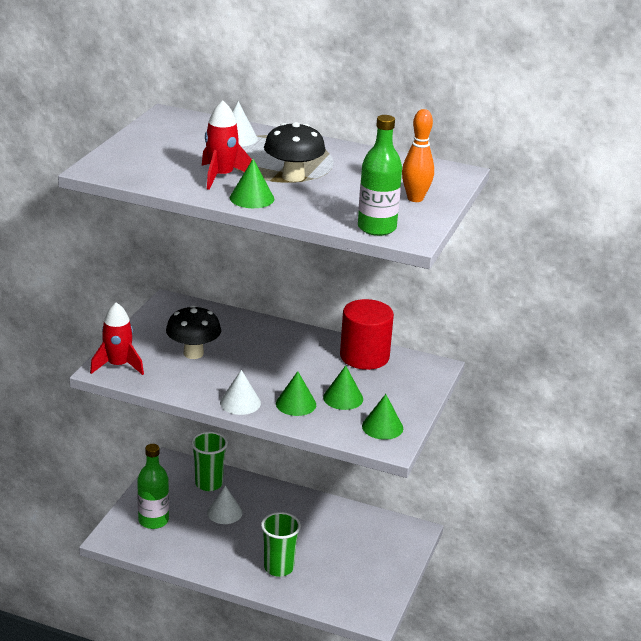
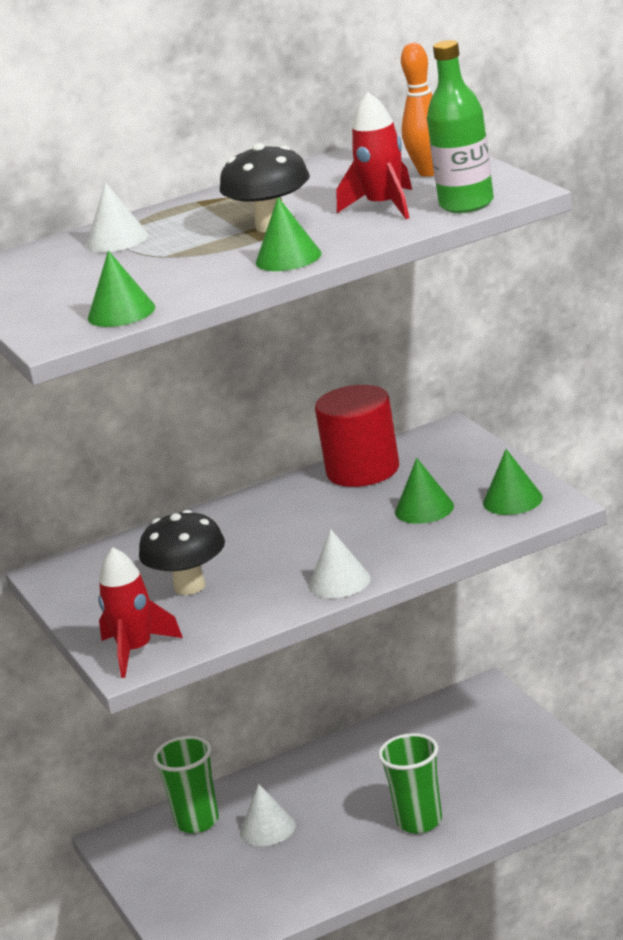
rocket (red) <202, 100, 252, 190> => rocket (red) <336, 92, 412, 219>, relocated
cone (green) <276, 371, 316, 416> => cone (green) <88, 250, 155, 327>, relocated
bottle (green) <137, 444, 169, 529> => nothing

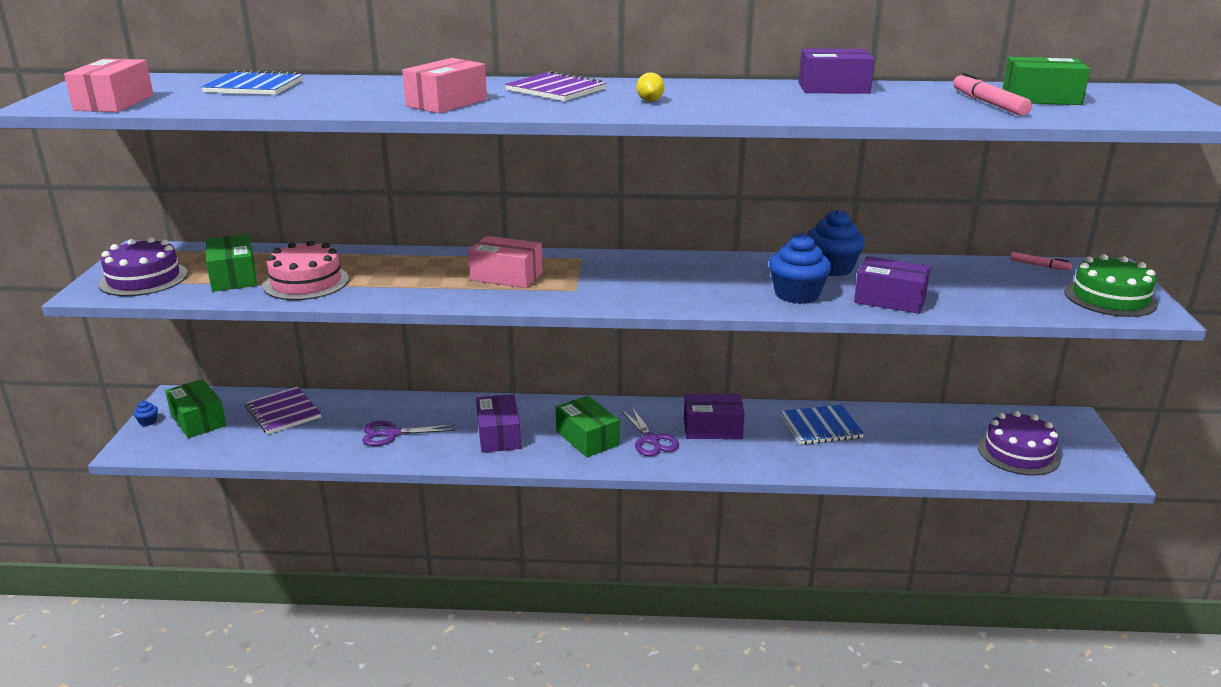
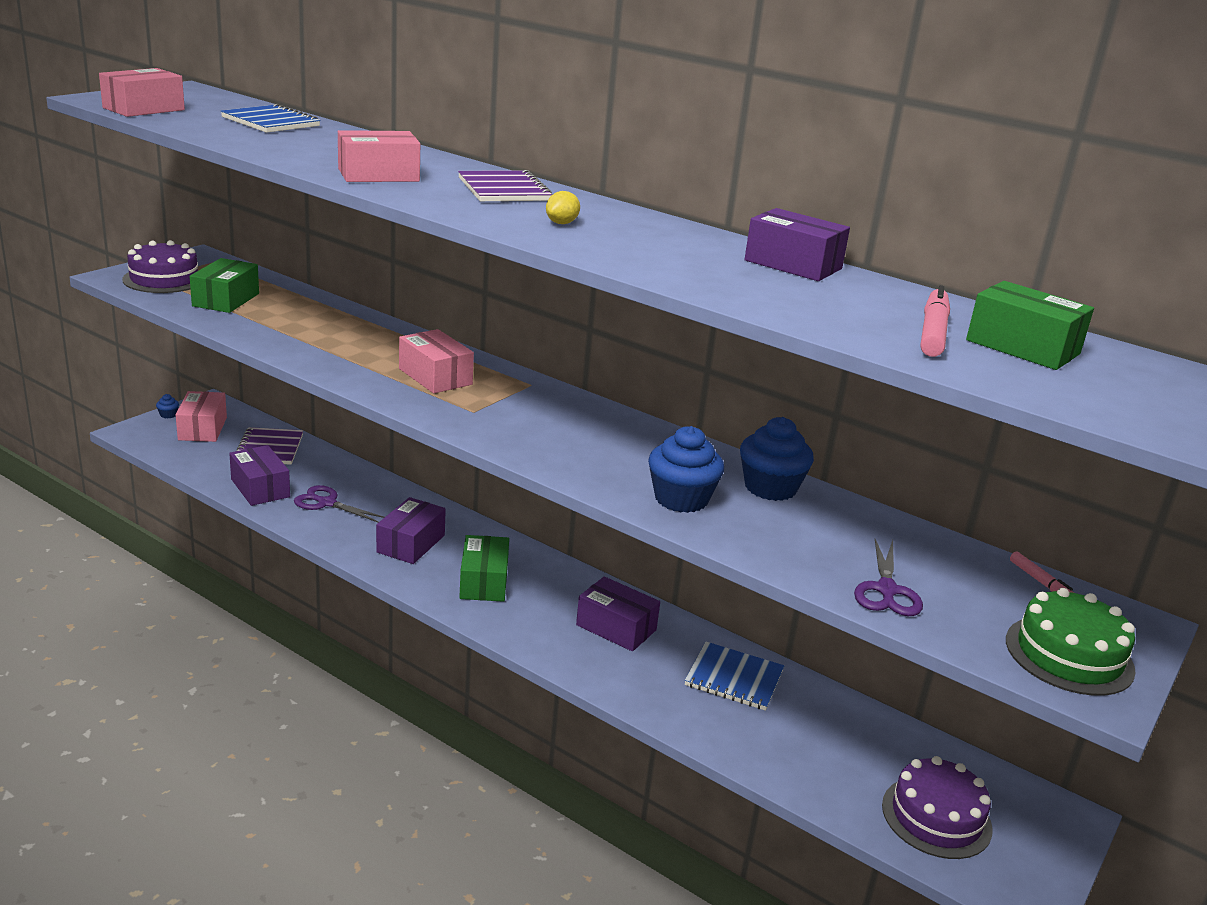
cake (pink) <263, 240, 349, 300> => nothing
box (purple) <854, 256, 931, 314> => box (purple) <229, 445, 290, 506>, relocated
box (green) <165, 379, 226, 438> => box (pink) <176, 391, 227, 442>
scissors (purple) <621, 406, 679, 456> => scissors (purple) <854, 539, 923, 616>, relocated

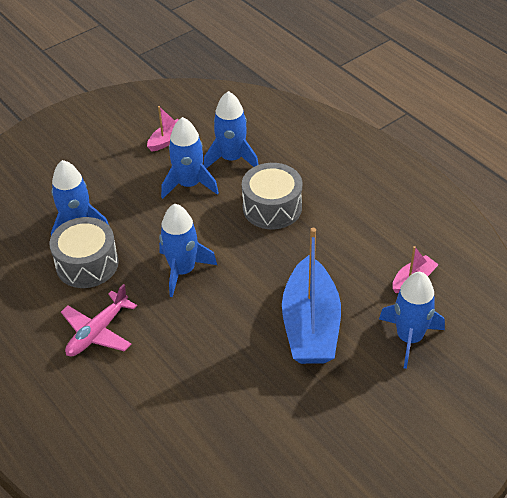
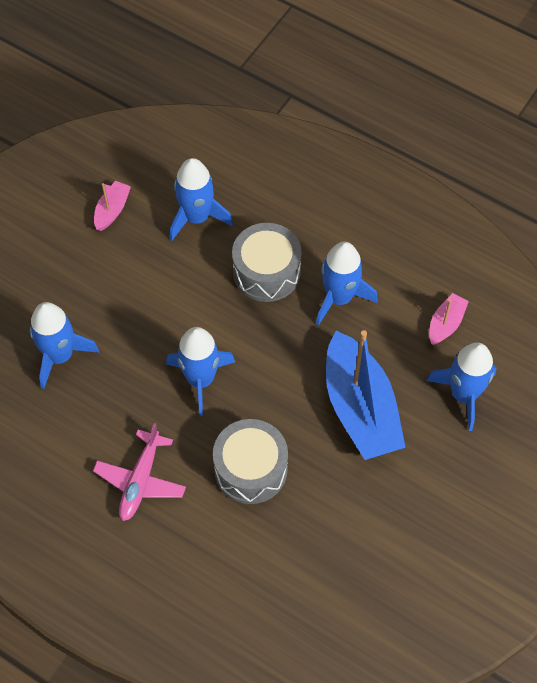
rocket (blue) <161, 117, 219, 199> => rocket (blue) <316, 242, 378, 326>, relocated
drum (grey) <49, 217, 119, 288> => drum (grey) <213, 419, 288, 504>, relocated

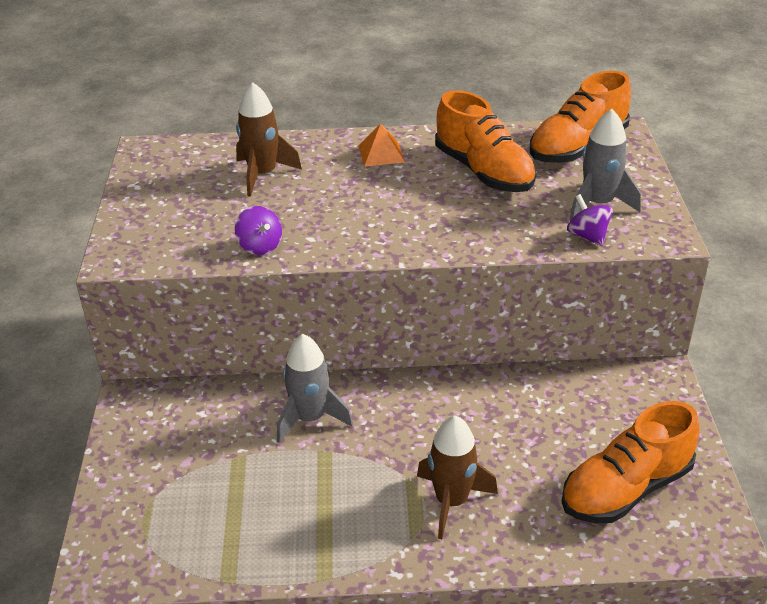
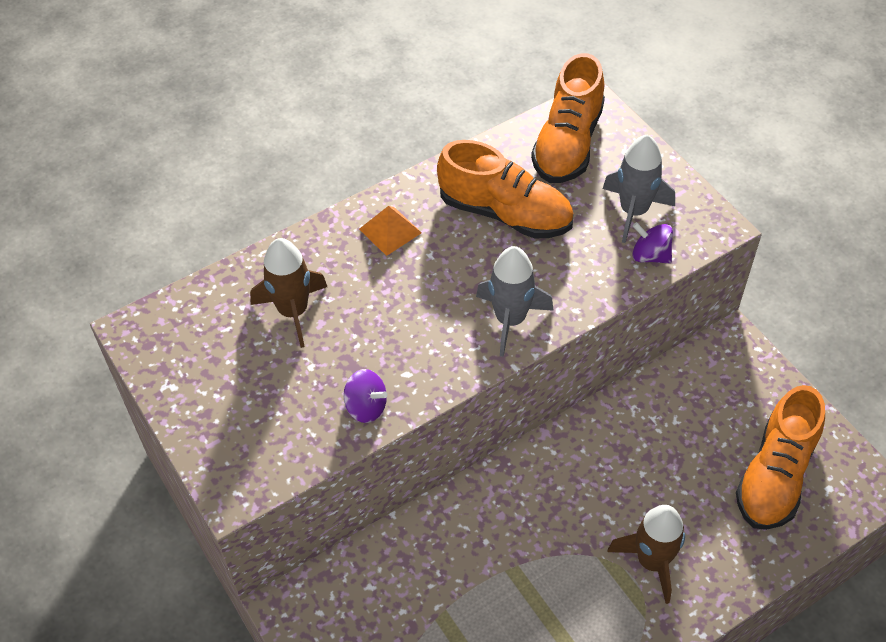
rocket (grey) <277, 334, 353, 443> => rocket (grey) <476, 246, 554, 357>, relocated

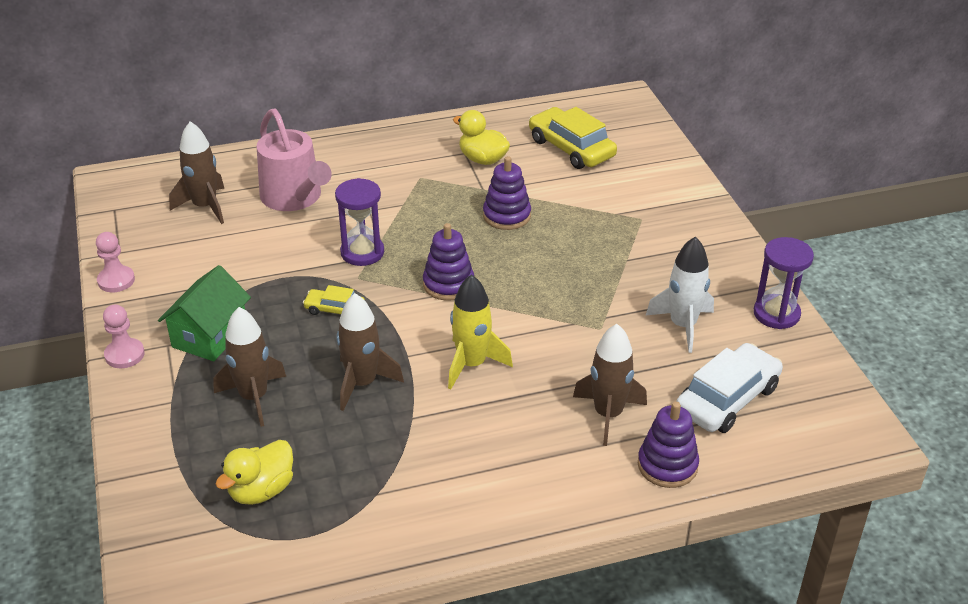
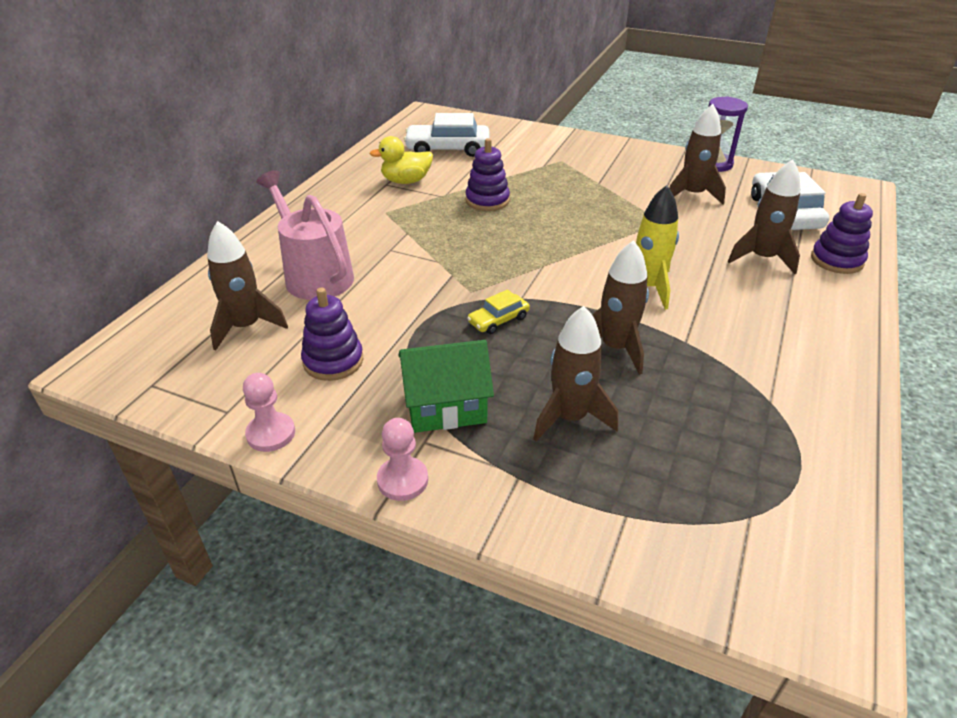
car (yellow) <529, 107, 617, 169> => car (white) <404, 113, 489, 157>
watering can (pink) <257, 109, 332, 211> => watering can (pink) <256, 170, 354, 300>, 135 degrees counterclockwise
hourglass (purple) <335, 178, 384, 266> => nothing
stacking toy (purple) <423, 223, 474, 301> => stacking toy (purple) <301, 287, 363, 381>, relocated
rocket (white) <646, 236, 714, 353> => rocket (brown) <669, 104, 726, 204>
house (green) <158, 265, 251, 361> => house (green) <398, 340, 494, 433>, 75 degrees counterclockwise
duck (yellow) <215, 440, 293, 505> => nothing

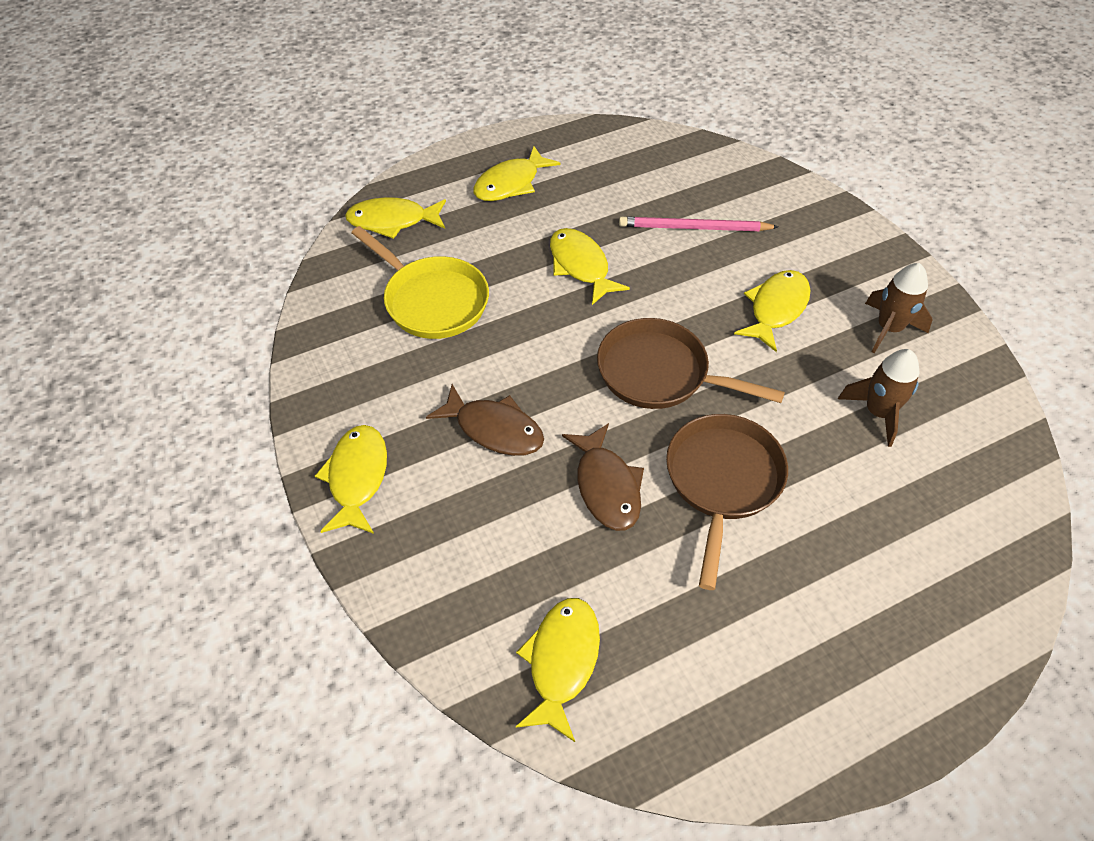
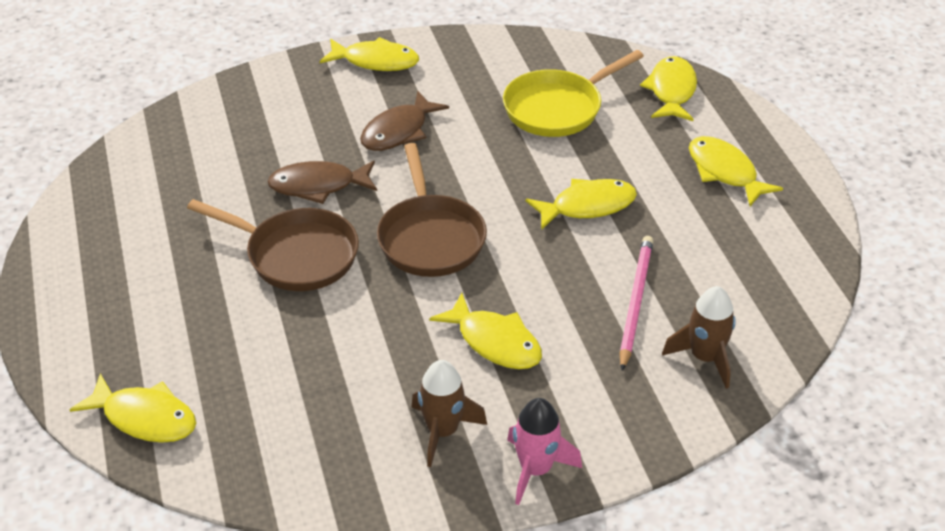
pan (brown) <597, 318, 785, 409> => pan (brown) <377, 143, 487, 277>, 135 degrees clockwise
rocket (brown) <838, 349, 919, 447> => rocket (brown) <662, 286, 736, 389>, relocated
fish (yellow) <516, 598, 600, 742> => fish (yellow) <69, 373, 196, 443>, relocated
nothing => rocket (pink) <507, 398, 582, 505>

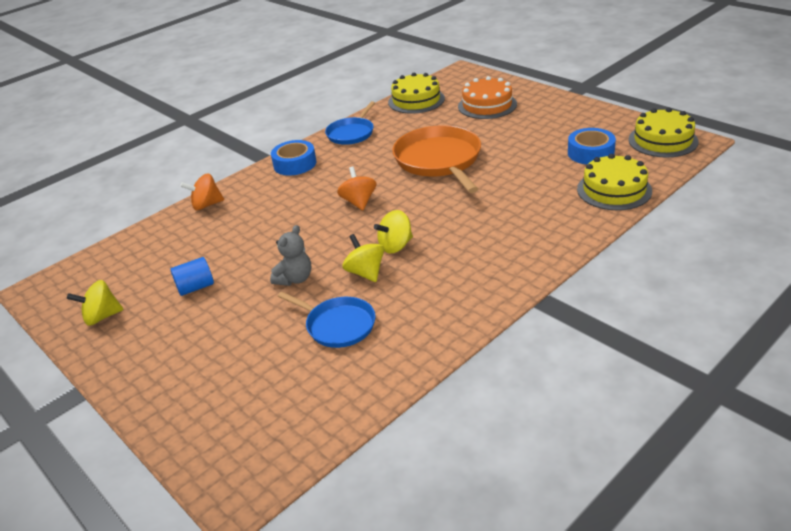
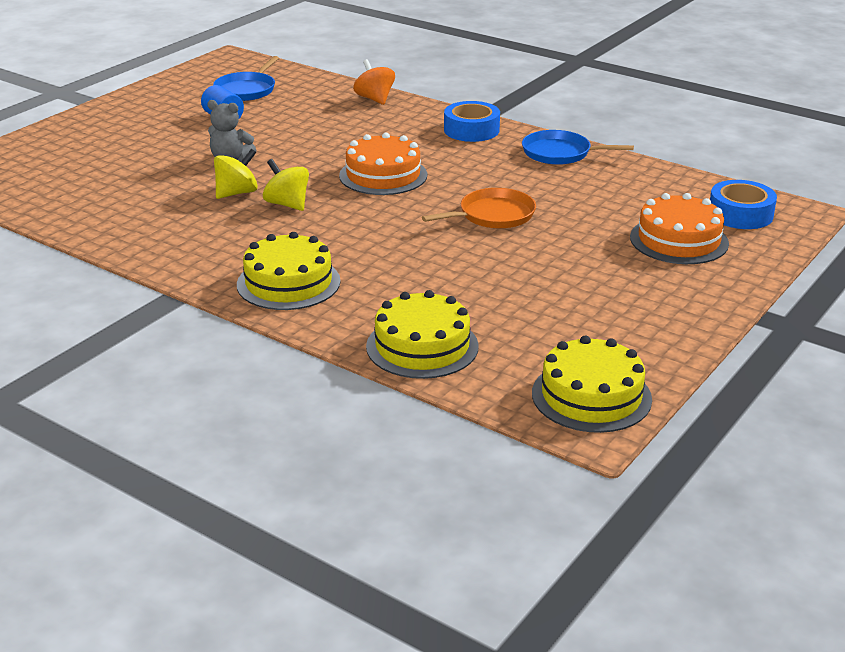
cake (yellow) <388, 73, 445, 114> => cake (yellow) <237, 232, 341, 310>, relocated
pan (orange) <392, 125, 481, 193> => pan (orange) <422, 188, 536, 229>, x0.59
tape (blue) <568, 128, 616, 165> => tape (blue) <710, 180, 777, 229>, relocated
spinning top (orange) <337, 167, 377, 210> => cake (orange) <339, 132, 427, 195>
spinning top (yellow) <67, 280, 124, 326> => nothing
pan (blue) <278, 292, 375, 348> => pan (blue) <213, 56, 279, 101>, relocated

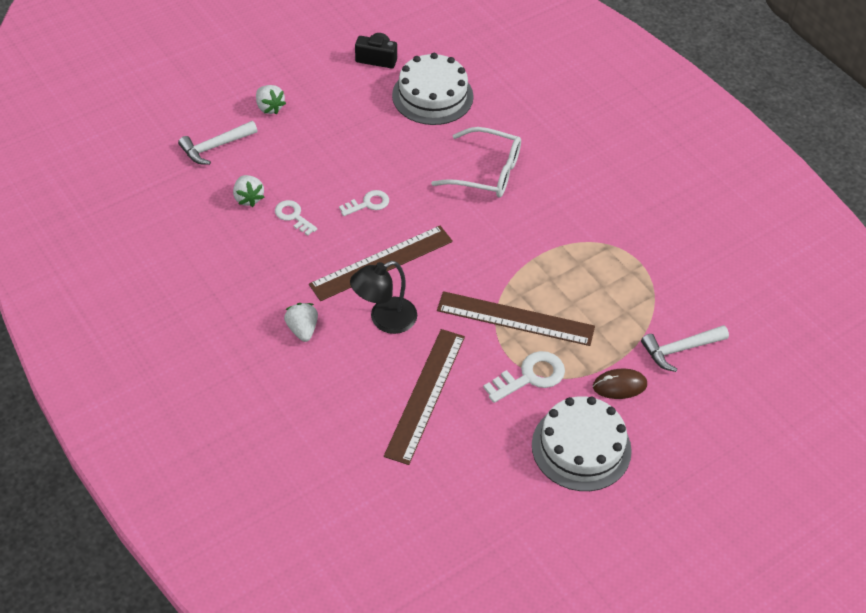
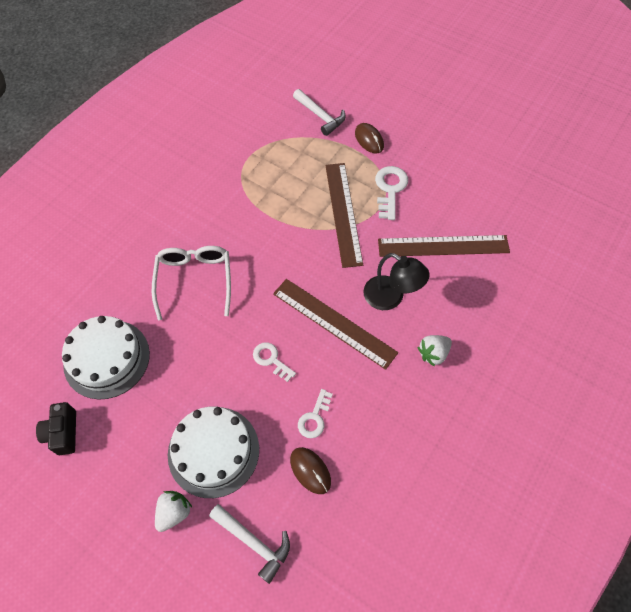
strawberry (white) <233, 175, 264, 207> => mouse (brown) <290, 447, 331, 494>
key (white) <483, 351, 565, 403> => key (white) <375, 166, 408, 220>, 60 degrees clockwise
cake (white) <532, 396, 632, 491> => cake (white) <168, 407, 259, 498>, relocated

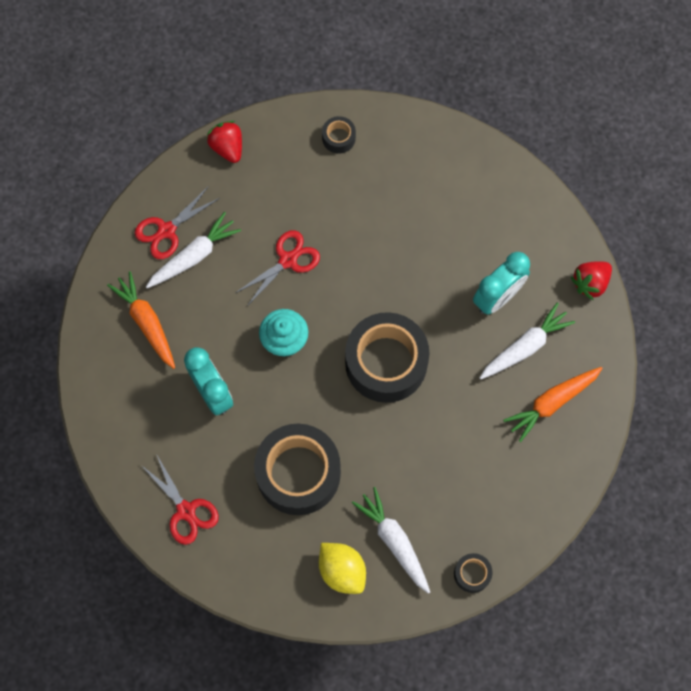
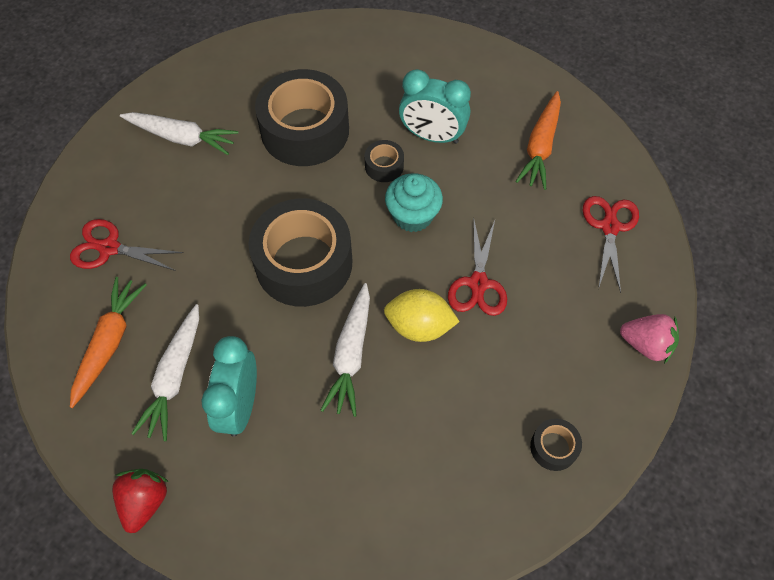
strawberry (red) <207, 121, 242, 163> => strawberry (pink) <620, 314, 679, 364>
carrot (white) <146, 212, 241, 288> => carrot (white) <320, 283, 370, 417>, relocated
carrot (orange) <107, 271, 175, 369> => carrot (orange) <515, 91, 561, 190>, 90 degrees clockwise
scissors (red) <141, 454, 219, 545> => scissors (red) <70, 219, 184, 271>, relocated
lemon (yellow) <319, 543, 366, 594> => lemon (yellow) <384, 289, 460, 342>, relocated
tape (black) <454, 553, 493, 593> => tape (black) <364, 140, 404, 182>, relocated

